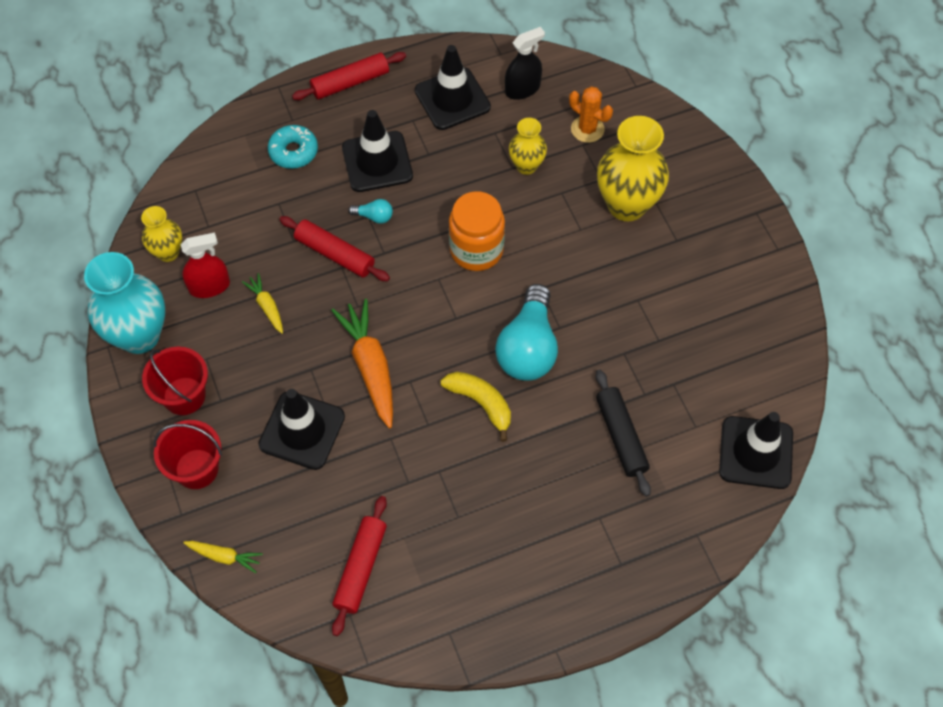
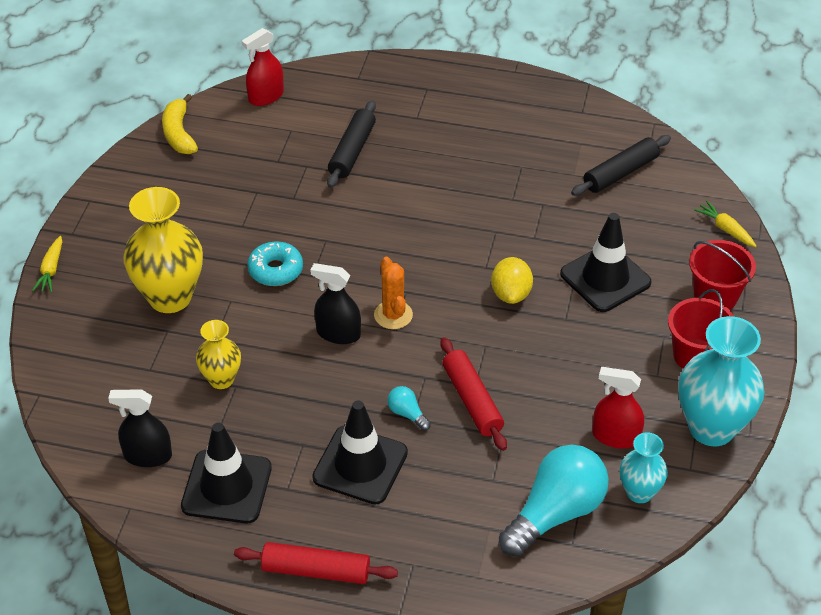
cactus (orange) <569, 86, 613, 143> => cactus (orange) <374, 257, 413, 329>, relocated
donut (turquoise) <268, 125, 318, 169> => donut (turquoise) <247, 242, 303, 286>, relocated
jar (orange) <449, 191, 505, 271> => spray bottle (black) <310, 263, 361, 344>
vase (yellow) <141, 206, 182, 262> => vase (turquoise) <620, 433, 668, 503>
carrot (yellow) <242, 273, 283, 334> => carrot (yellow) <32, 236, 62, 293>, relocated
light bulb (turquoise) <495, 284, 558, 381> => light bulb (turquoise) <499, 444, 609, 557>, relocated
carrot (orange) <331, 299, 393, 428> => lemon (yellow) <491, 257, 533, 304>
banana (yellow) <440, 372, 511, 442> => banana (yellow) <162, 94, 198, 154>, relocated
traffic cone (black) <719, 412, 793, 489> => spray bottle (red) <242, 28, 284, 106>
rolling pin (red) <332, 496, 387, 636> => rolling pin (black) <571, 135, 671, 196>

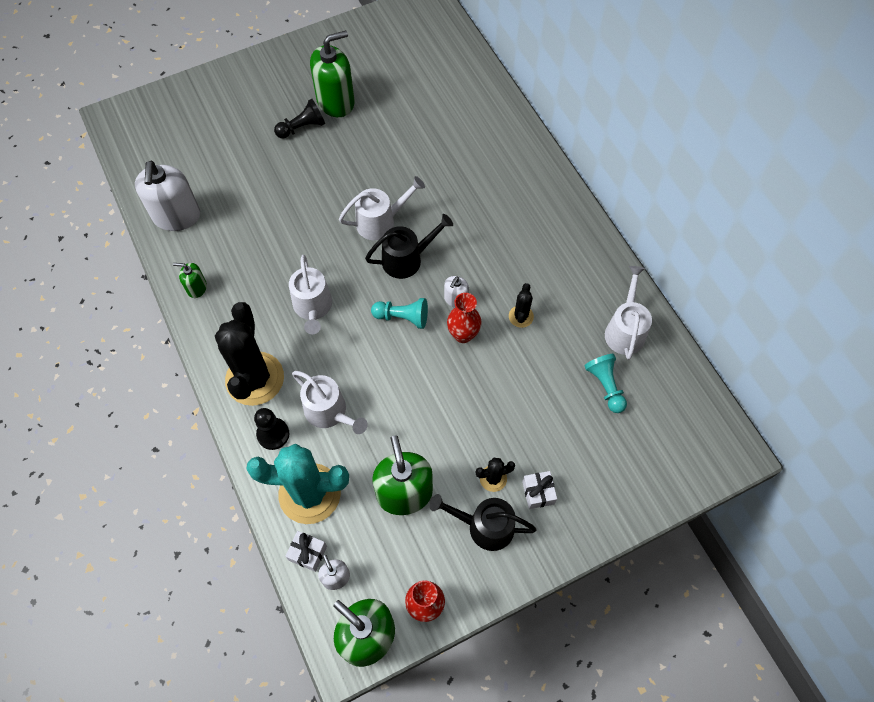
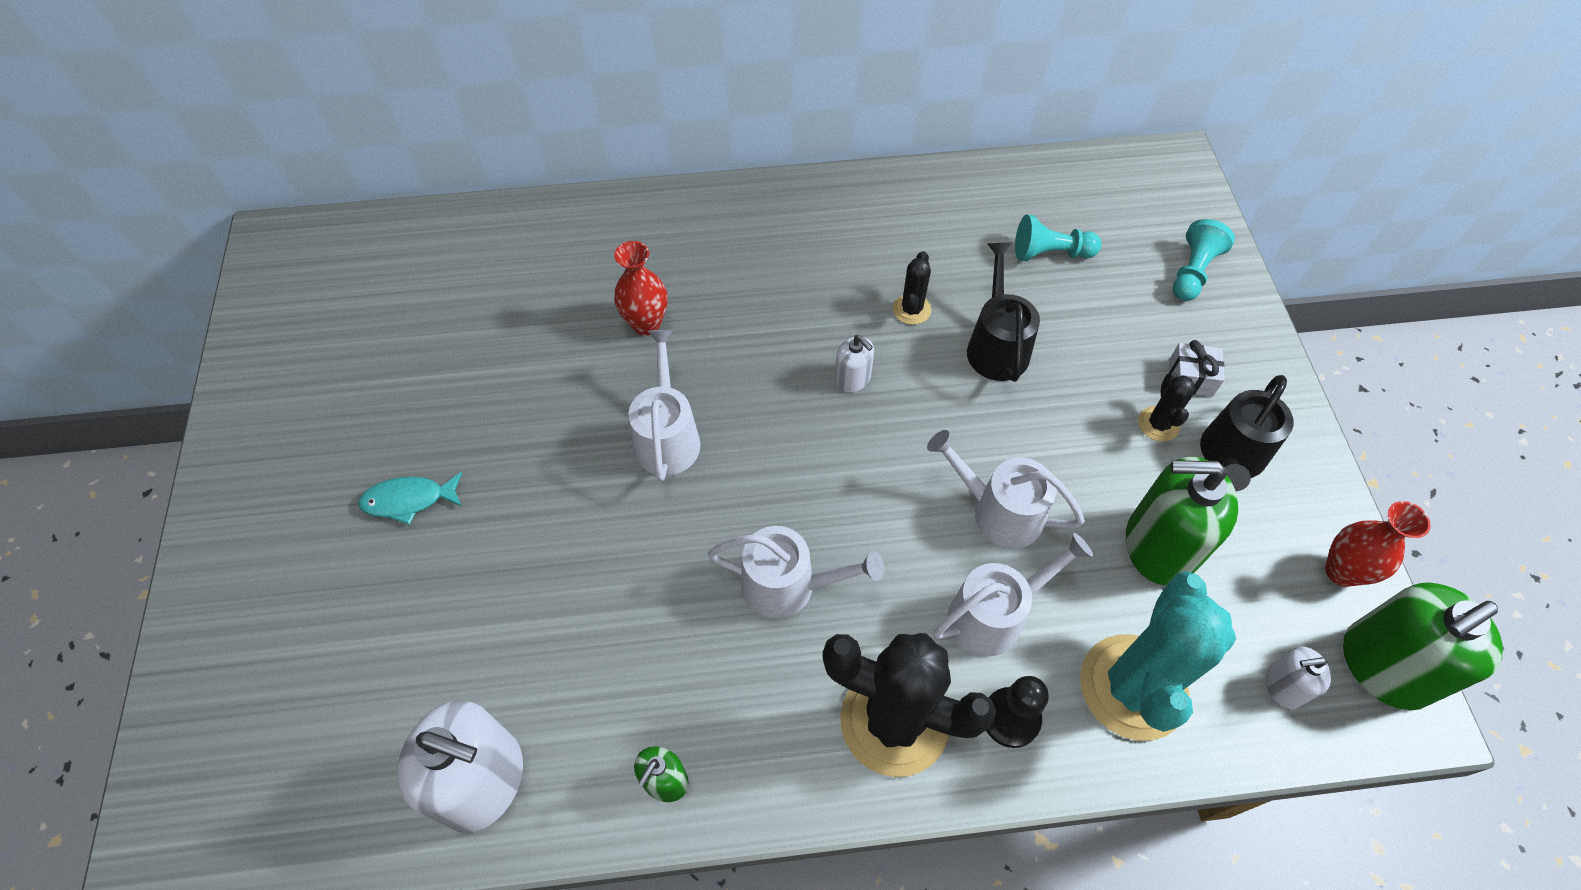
soap dispenser (green) <310, 30, 355, 117> => nothing
pawn (black) <274, 99, 325, 138> => fish (turquoise) <358, 472, 462, 525>
watering can (black) <365, 214, 453, 279> => watering can (black) <967, 242, 1040, 382>, relocated
watering can (white) <605, 266, 652, 360> => watering can (white) <927, 430, 1085, 549>, relocated
cactus (black) <509, 283, 534, 328> => cactus (black) <893, 251, 931, 325>, 75 degrees clockwise
vase (red) <447, 293, 482, 343> => vase (red) <614, 241, 667, 335>, relocated
pawn (turquoise) <371, 298, 428, 329> => pawn (turquoise) <1172, 219, 1235, 301>, relocated
gift (white) <285, 531, 327, 572> => nothing

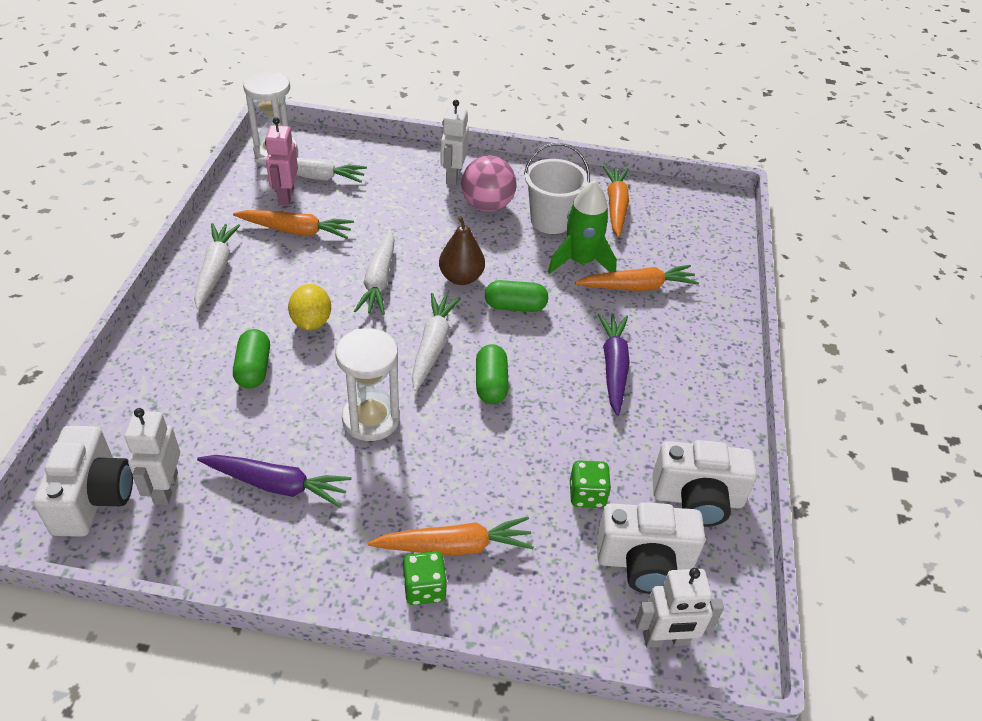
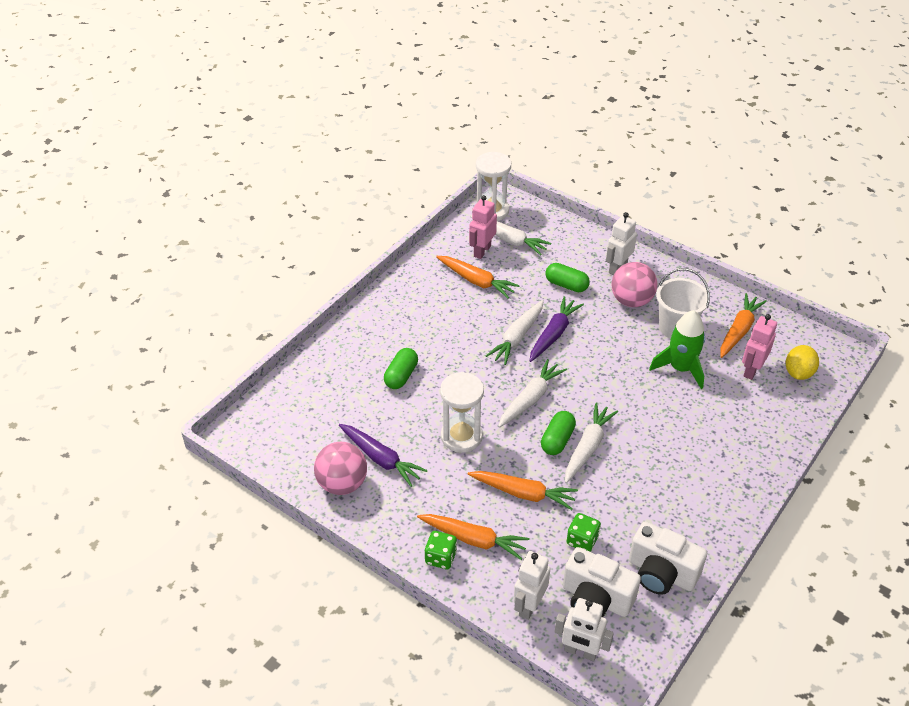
pear (brown) <439, 216, 485, 285> => nothing
carrot (white) <194, 223, 240, 309> => carrot (white) <565, 403, 618, 483>, relocated
carrot (orange) <575, 265, 699, 291> => carrot (orange) <468, 471, 578, 510>, relocated
capsule (green) <485, 280, 548, 312> => capsule (green) <546, 263, 590, 292>, relocated
lemon (yellow) <288, 284, 331, 330> => lemon (yellow) <786, 345, 819, 380>, relocated
carrot (purple) <597, 313, 630, 416> => carrot (purple) <530, 296, 584, 362>, relocated
robot (white) <125, 408, 180, 505> => robot (white) <514, 551, 551, 620>, relocated
camera (white) <33, 426, 133, 537> => nothing
nothing => robot (pink) <742, 314, 777, 380>
nothing => ball (pink) <314, 442, 367, 495>

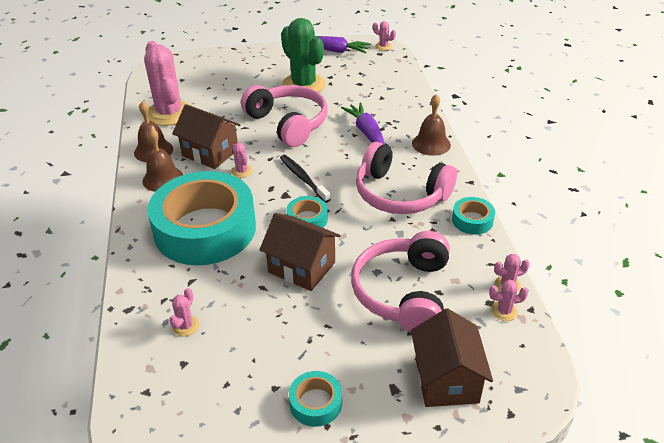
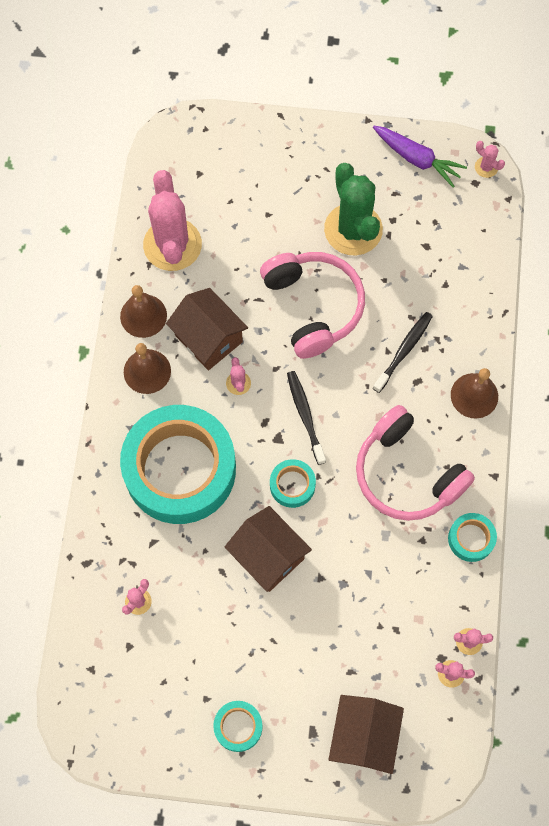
carrot (purple) <341, 102, 385, 144> => toothbrush (black) <373, 312, 433, 393>
headphones (pink) <351, 231, 450, 333> => nothing

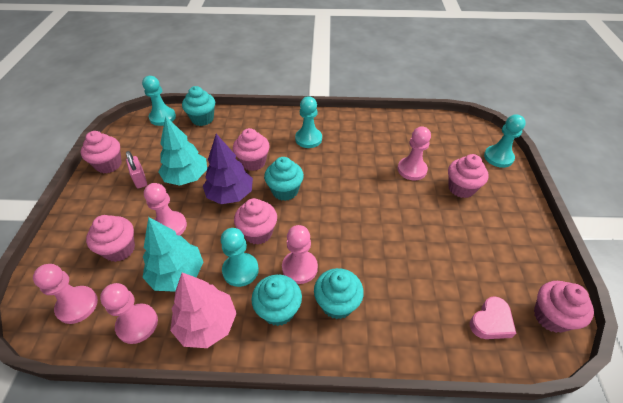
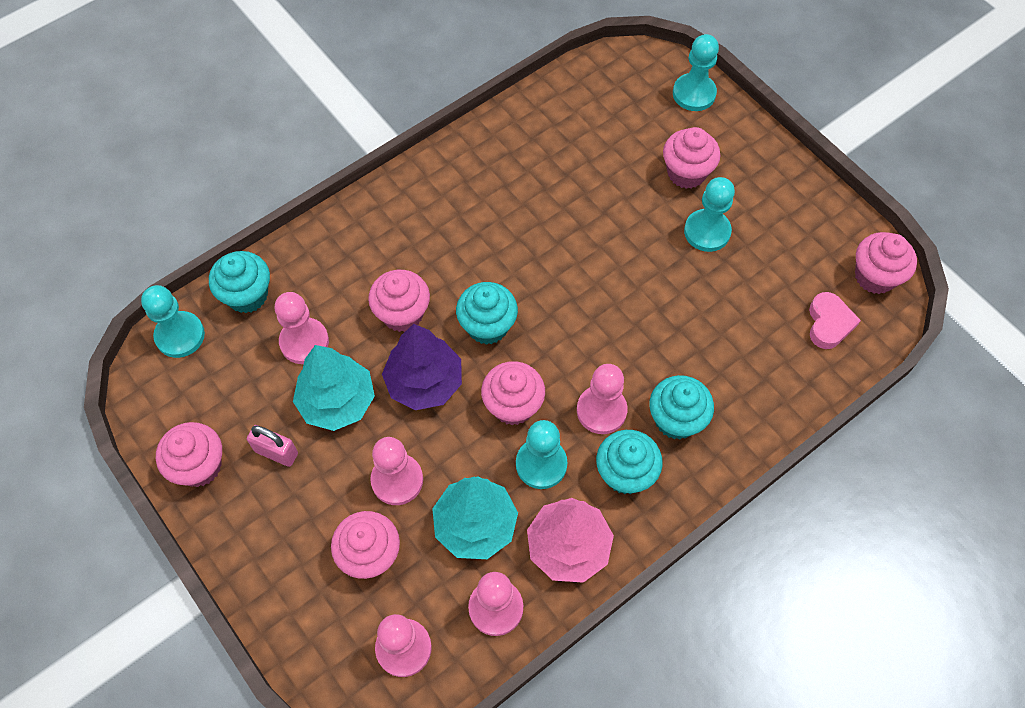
pawn (turquoise) <295, 96, 322, 148> => pawn (turquoise) <684, 177, 735, 252>, relocated
pawn (pink) <398, 126, 431, 180> => pawn (pink) <275, 292, 329, 364>, relocated

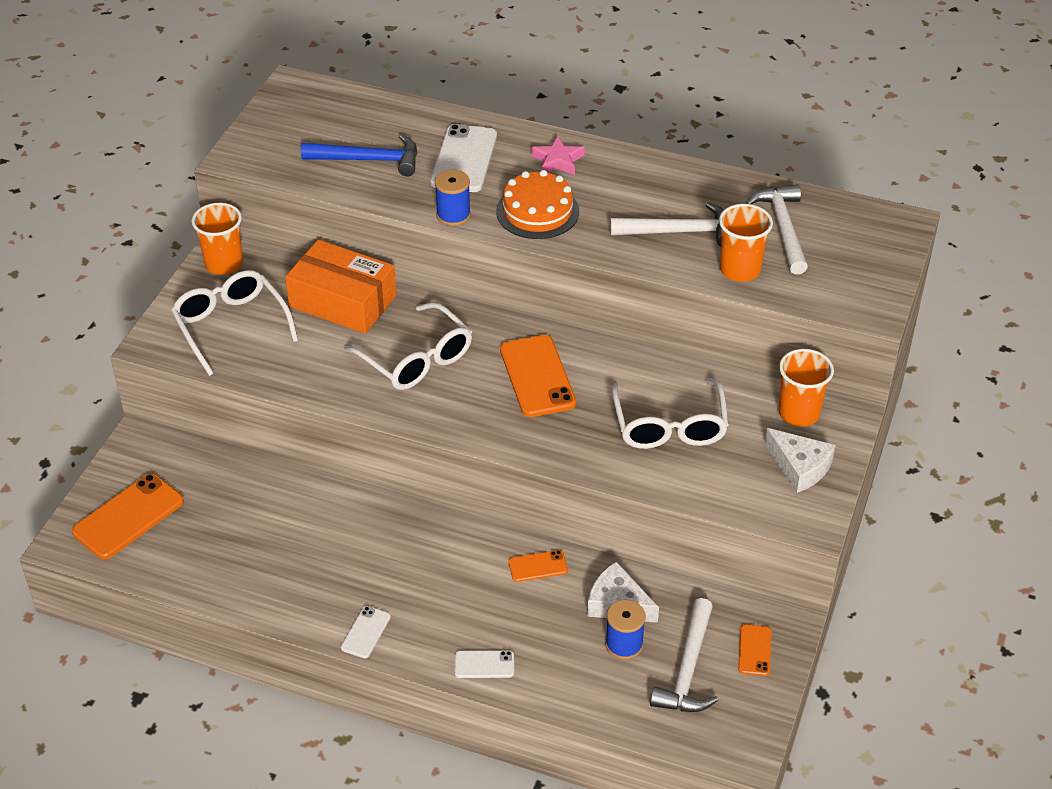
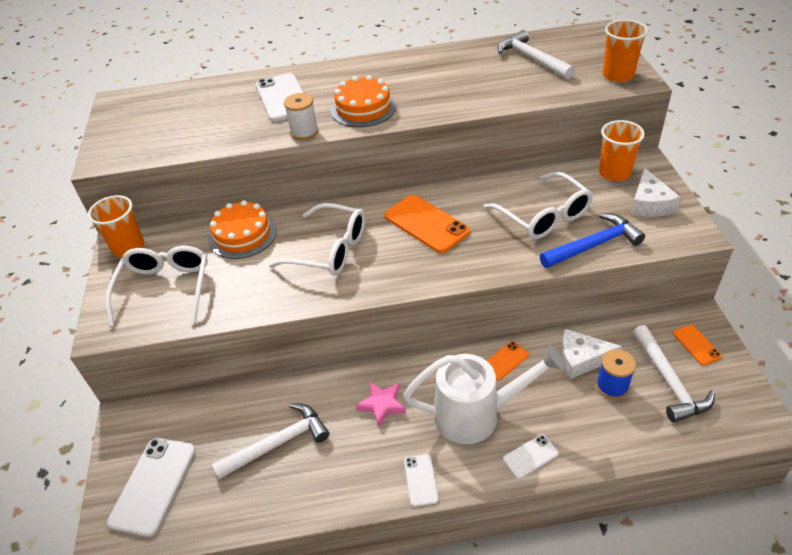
hammer (blue) <301, 134, 417, 176> => hammer (blue) <540, 213, 645, 268>, relocated
star (pink) <531, 136, 585, 175> => star (pink) <355, 381, 406, 427>, relocated
spool (blue) <435, 170, 471, 226> => spool (white) <284, 93, 318, 140>
hammer (white) <610, 202, 724, 246> => hammer (white) <212, 403, 329, 479>, relocated
cup (orange) <719, 204, 773, 282> => cup (orange) <602, 19, 648, 82>, relocated
box (orange) <285, 240, 397, 334> => cake (orange) <209, 200, 277, 259>
glasses (white) <171, 270, 298, 376> => glasses (white) <106, 246, 208, 326>, 60 degrees clockwise
cheese (white) <765, 428, 836, 493> => cheese (white) <631, 168, 681, 217>, 75 degrees clockwise
phone (orange) <72, 473, 184, 559> => phone (white) <107, 438, 196, 537>
nothing => watering can (white) <403, 345, 565, 444>

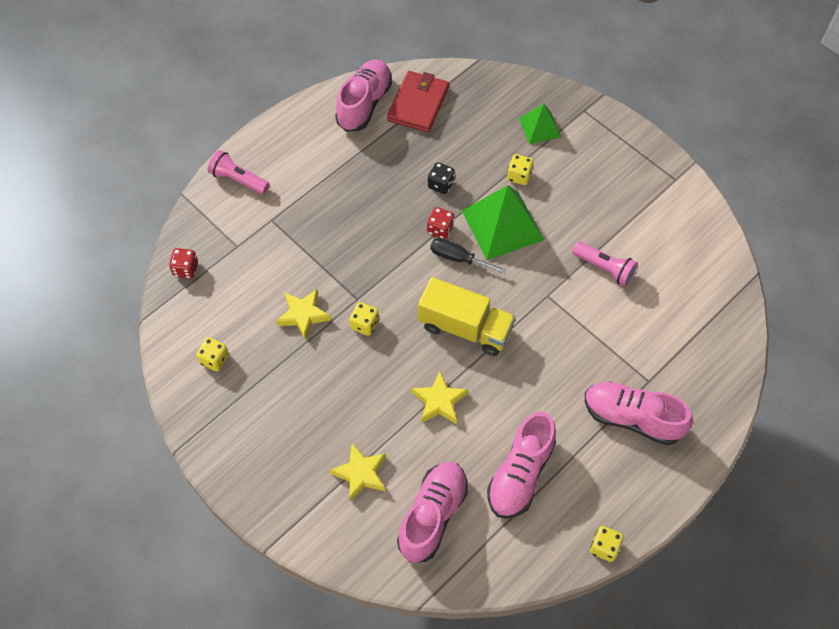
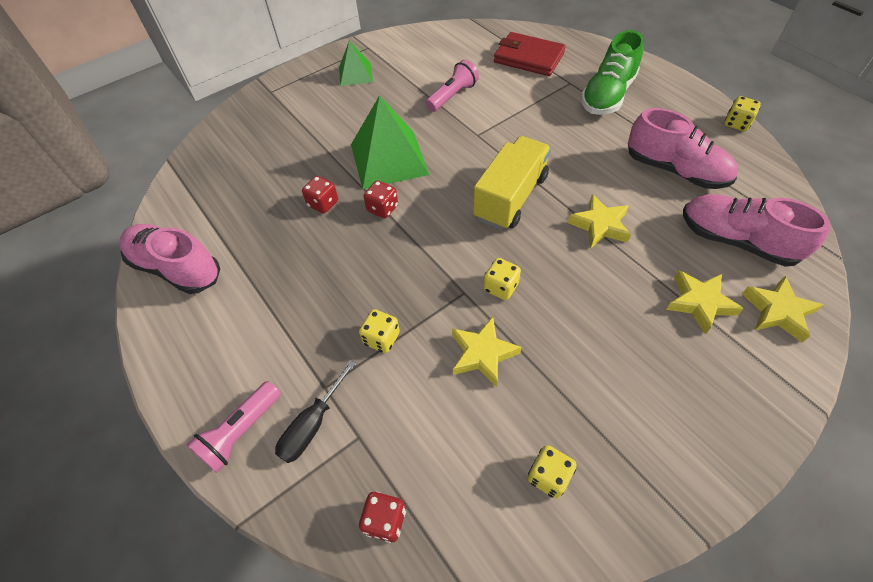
wallet (red) <387, 71, 449, 133> => wallet (red) <494, 32, 566, 76>, relocated
pyramid (green) <519, 104, 561, 144> => pyramid (green) <339, 40, 373, 86>, relocated
dice (yellow) <507, 154, 533, 185> => dice (yellow) <359, 309, 400, 353>, relocated
dice (black) <428, 162, 455, 194> => dice (red) <302, 176, 338, 214>
screwdriver (black) <430, 238, 507, 274> => screwdriver (black) <275, 360, 356, 463>, relocated
shoe (pink) <585, 382, 692, 445> => shoe (green) <581, 30, 644, 115>
nothing => star (yellow) <742, 276, 823, 343>

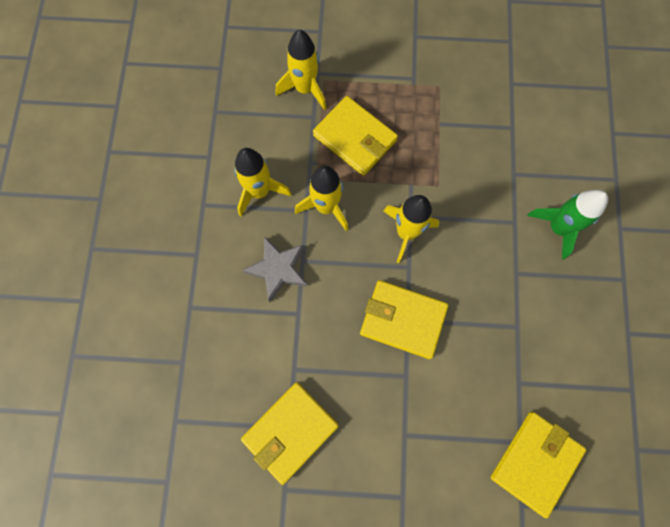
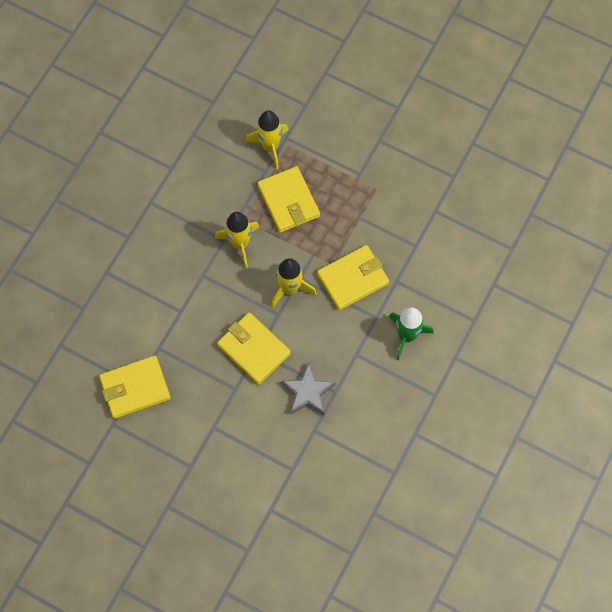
rocket (yellow) <234, 148, 292, 216> => nothing
star (grey) <242, 236, 308, 302> => star (grey) <281, 363, 336, 415>, relocated
wallet (yellow) <491, 412, 586, 518> => wallet (yellow) <317, 245, 389, 310>, relocated

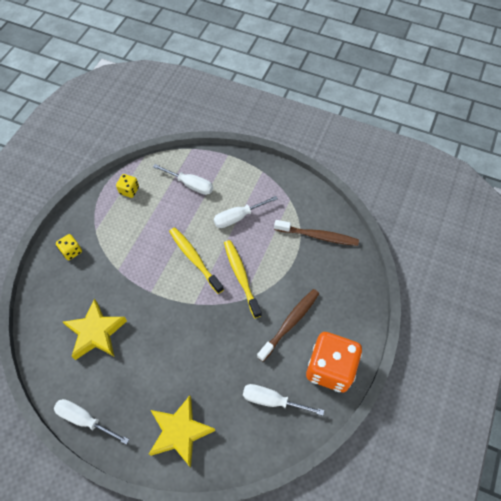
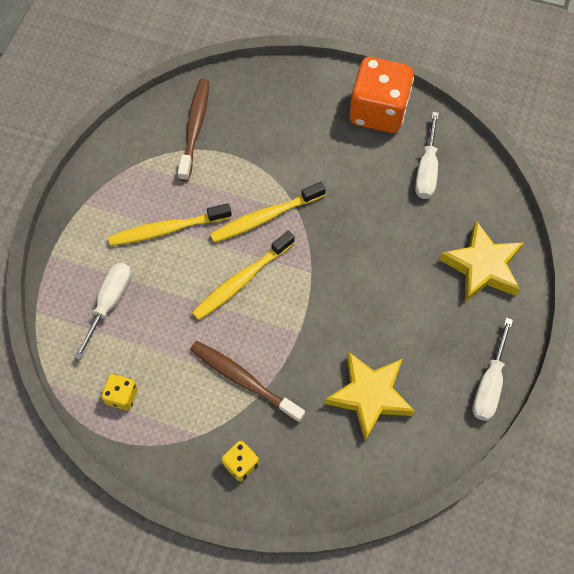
screwdriver (white) <214, 196, 278, 228> => toothbrush (yellow) <108, 203, 232, 246>
toothbrush (brown) <257, 289, 319, 362> => toothbrush (brown) <190, 341, 305, 423>, relocated

